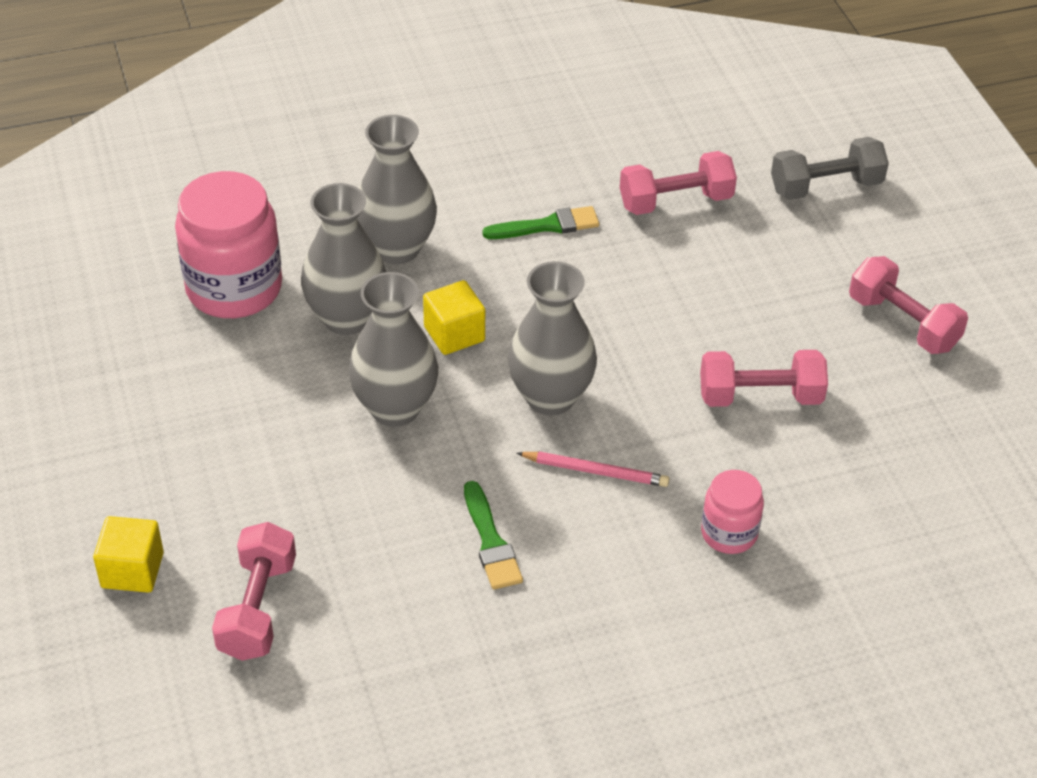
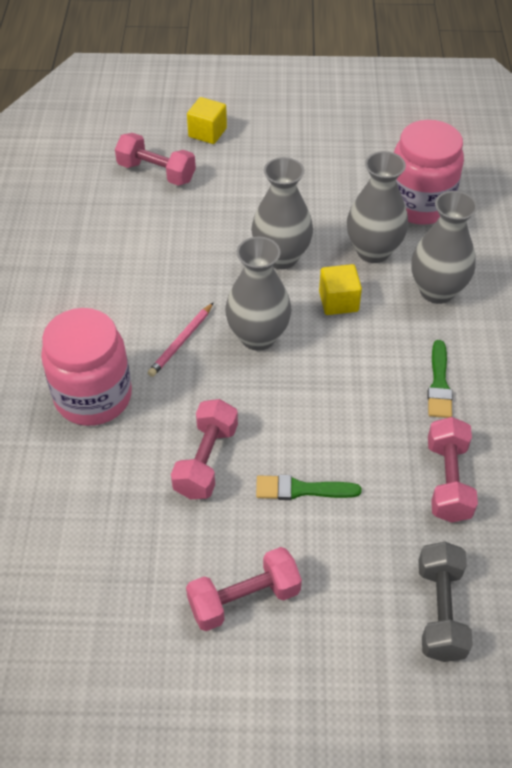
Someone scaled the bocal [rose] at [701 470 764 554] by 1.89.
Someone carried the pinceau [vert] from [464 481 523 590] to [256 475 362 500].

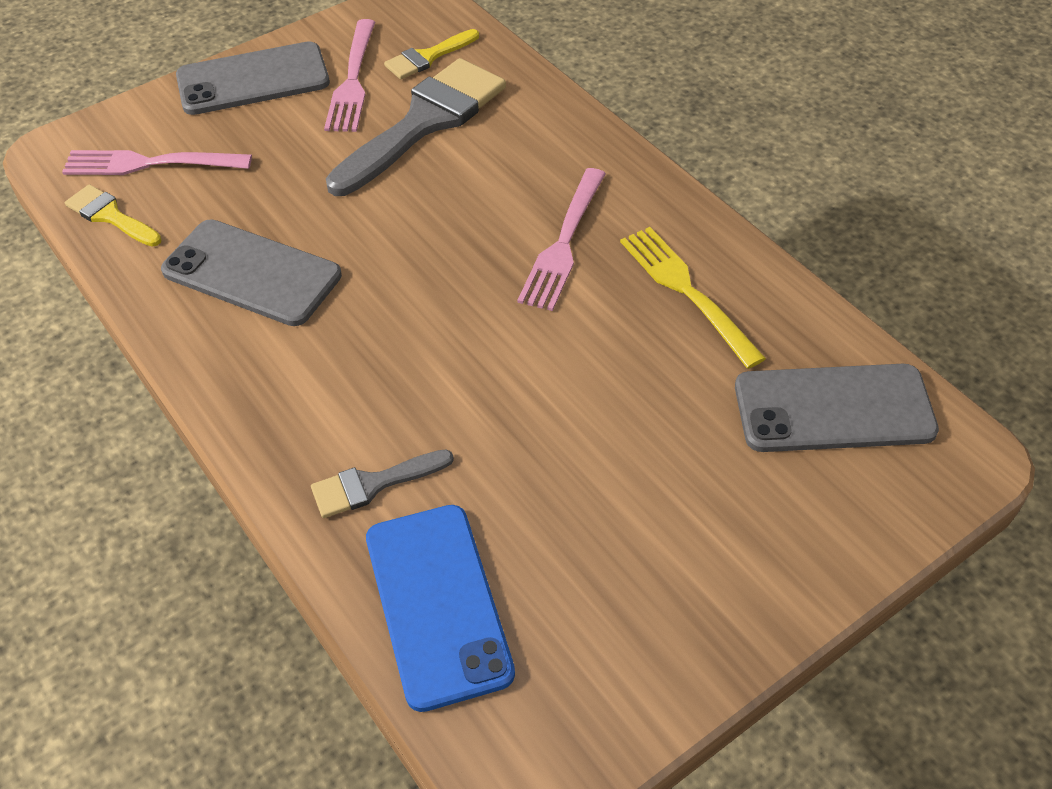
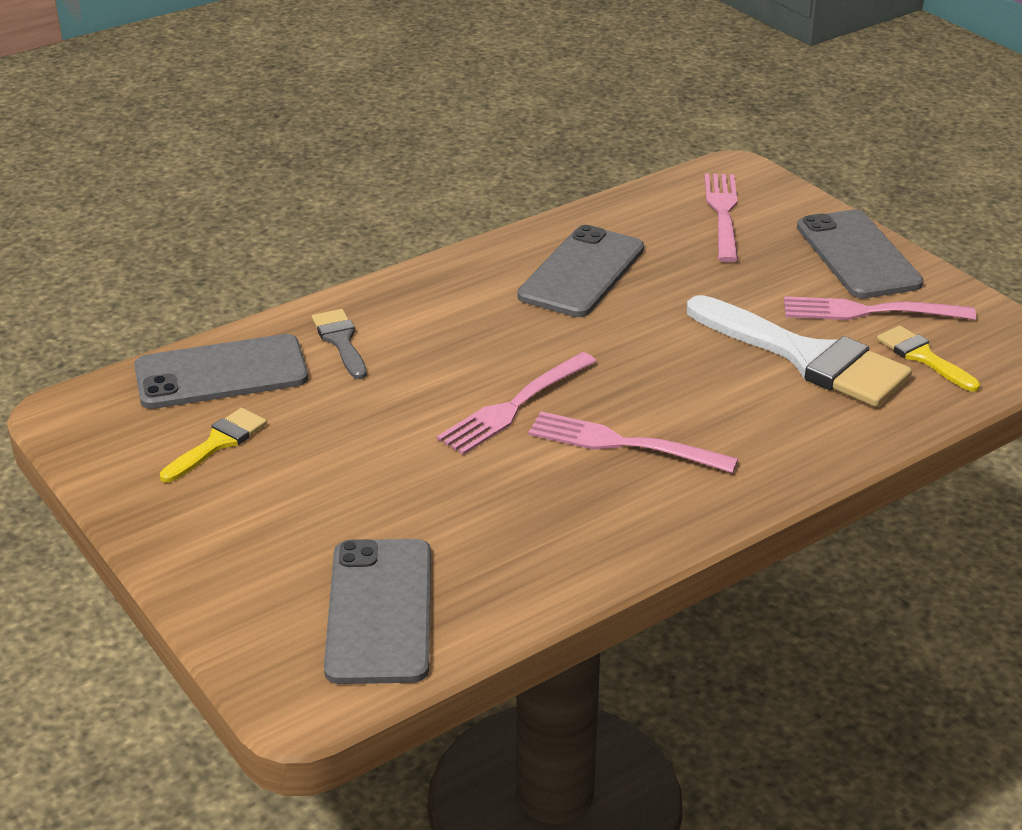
Someone repainted the téléphone [bleu] at [366 505 515 712], which became the téléphone [gris] at [134 334 308 409].
Someone carried the pinceau [jaune] from [65 184 162 247] to [160 408 267 483].
Someone put down the fourchette [rose] at [437 352 597 455].
Someone repainted the pinceau [gris] at [326 58 506 196], which became the pinceau [blanc] at [687 295 912 407].
Someone took away the fourchette [jaune] at [620 227 766 369].

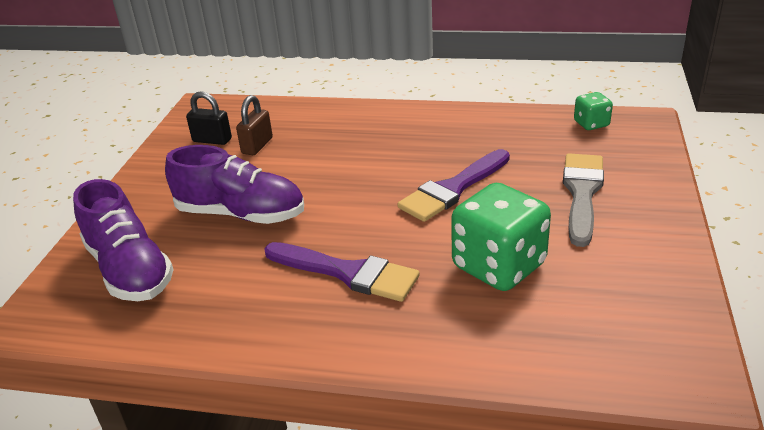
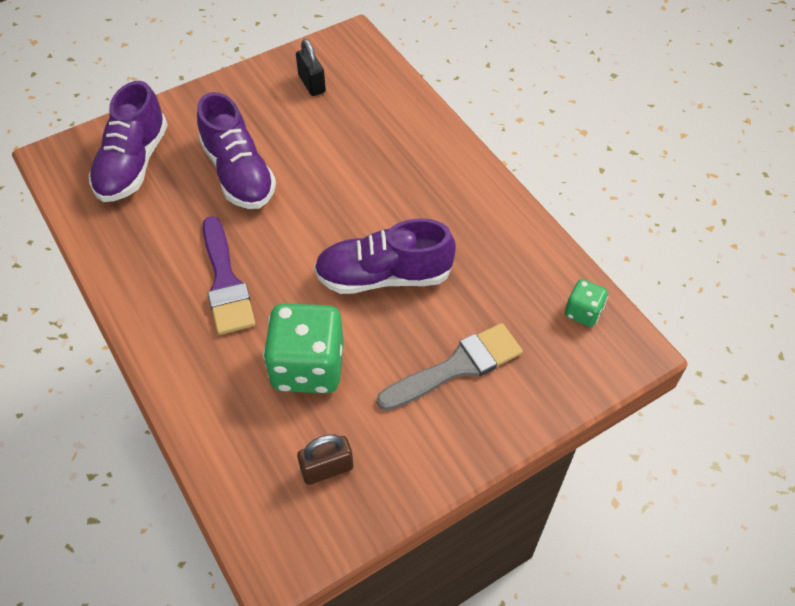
Someone carried the cadenas [marron] from [236 95 273 155] to [297 434 354 485].
Someone swapped the pinceau [violet] at [397 149 510 222] for the chaussure [violet] at [314 219 456 294].

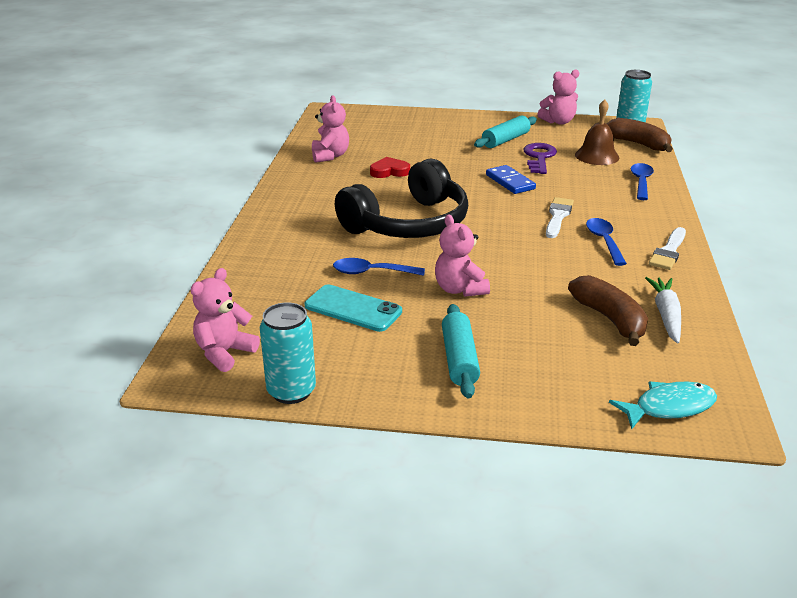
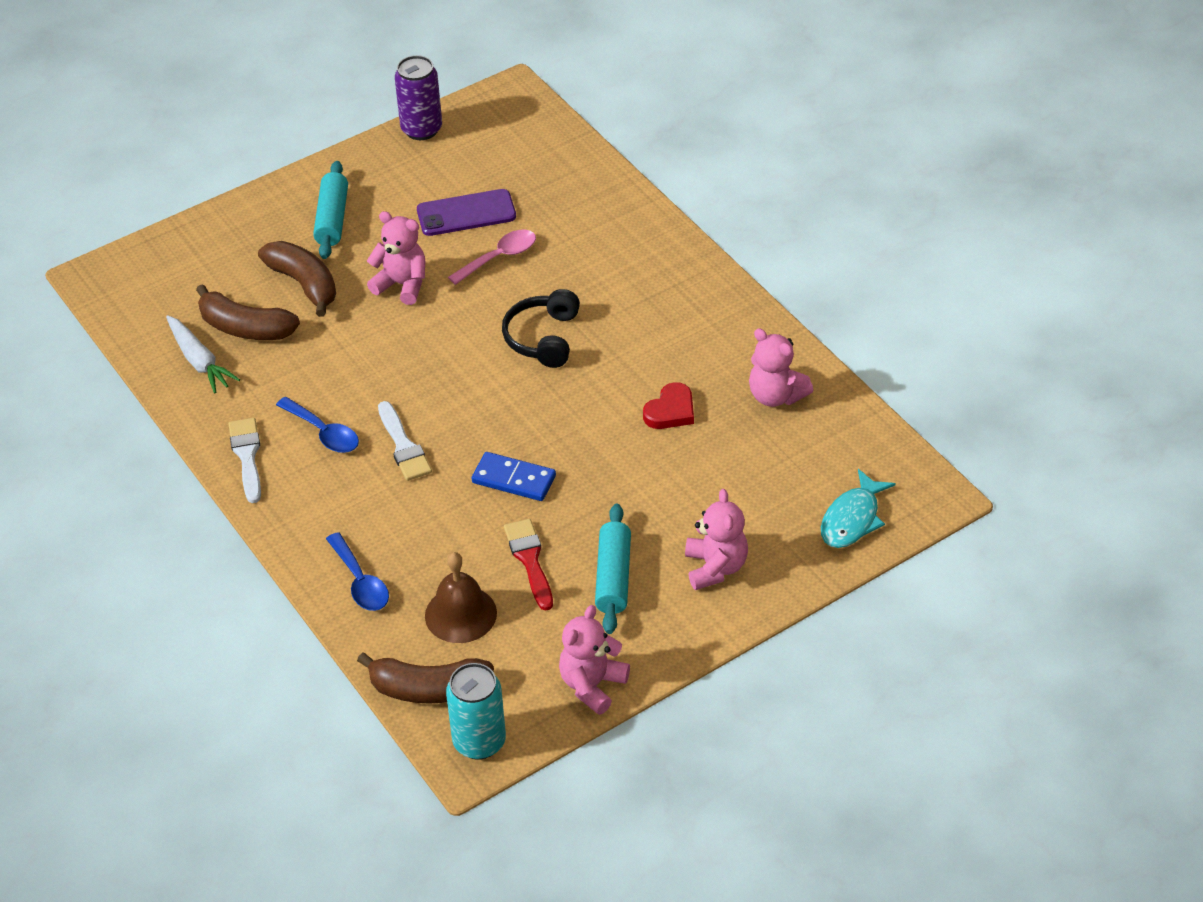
Someone put down the banane [marron] at [258 241 336 317].
Someone rotated the rouleau à pâtisserie [turquoise] at [442 304 480 398] by 45 degrees clockwise.
Someone repainted the canette [turquoise] at [260 303 316 404], which became the canette [violet] at [395 55 442 140].
Someone repainted the téléphone [turquoise] at [305 284 402 332], which became the téléphone [violet] at [417 189 516 236].
Someone repainted the cuillère [bleu] at [333 258 425 276], which became the cuillère [rose] at [448 230 536 285].
Someone scaled the casque audio [noir] at [335 159 468 238] by 0.55.
Someone swapped the clé [violet] at [524 143 557 174] for the pinceau [rouge] at [504 519 553 611].
Someone carried the ours en peluche [rose] from [191 268 260 372] to [685 489 748 590].
Someone carried the poisson [turquoise] from [609 382 717 429] to [821 469 896 548].

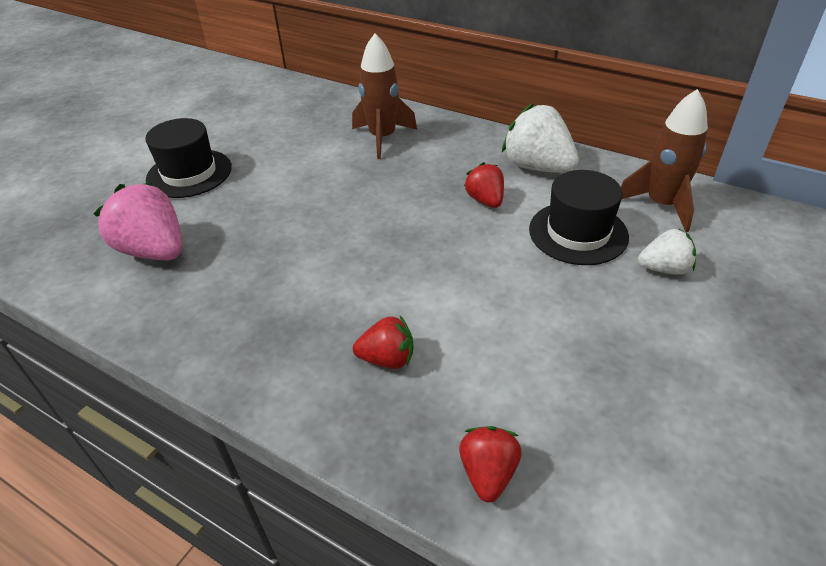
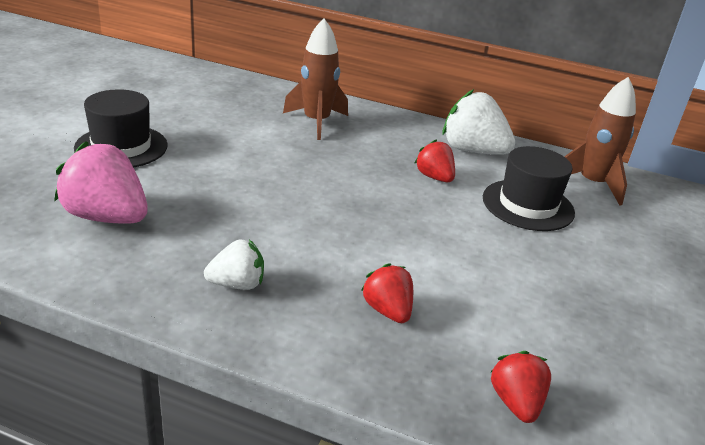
Someone carried the fraise [blanc] from [638 229 696 275] to [204 240 264 290].
Someone rotated the fraise [rouge] at [353 316 413 369] by 105 degrees counterclockwise.

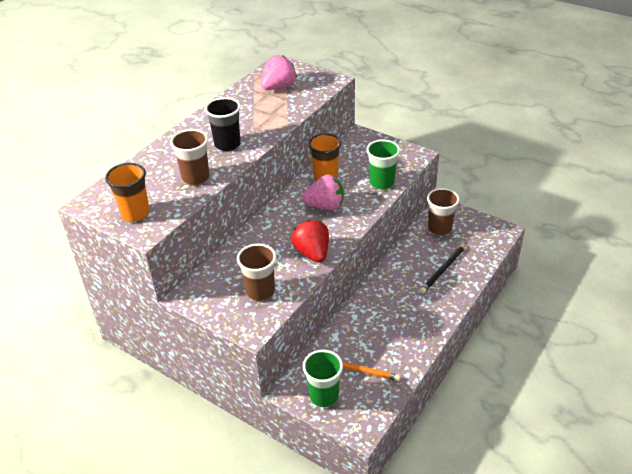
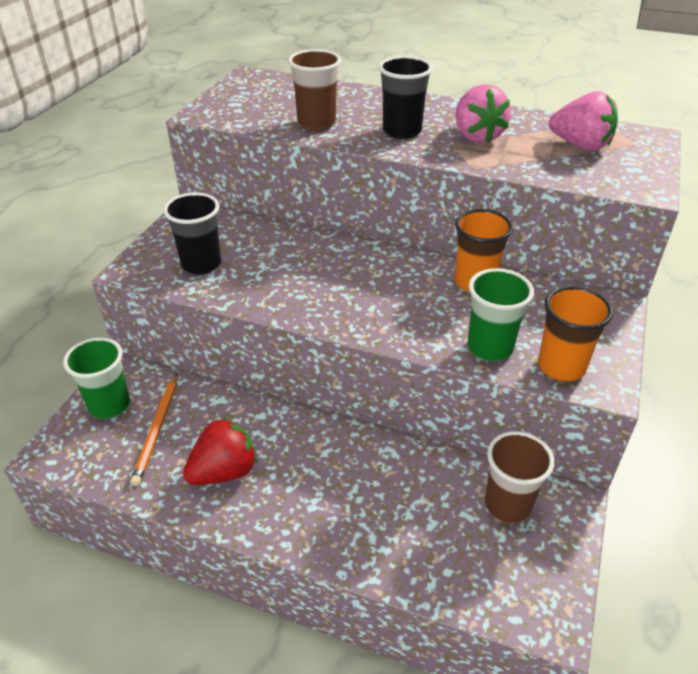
Someone repainted the gobelet [marron] at [237 244 276 301], which became the gobelet [noir] at [163 192 221 275].
Someone carried the fraise [rouge] from [291 220 329 263] to [183 417 257 485].
Someone carried the fraise [rose] from [302 175 344 210] to [455 84 511 143].
Someone carried the gobelet [orange] from [105 163 150 222] to [538 286 613 381].
Someone took away the crayon [noir] at [420 243 466 293].

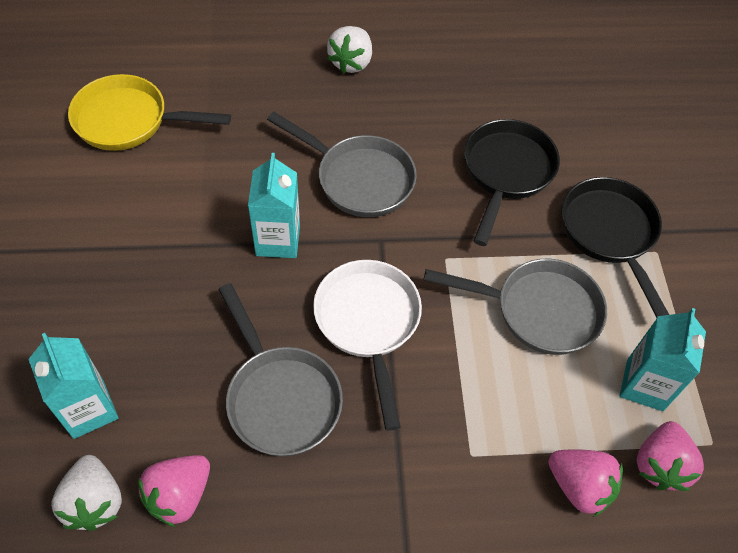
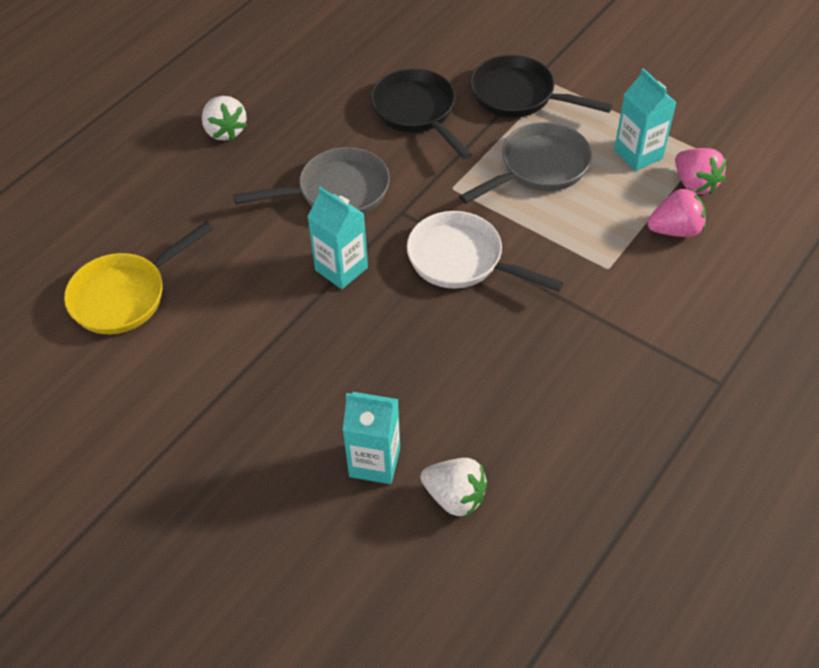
Someone took away the fraise [rose] at [139 455 210 527].
Someone took away the poêle [gris] at [218 283 343 457].

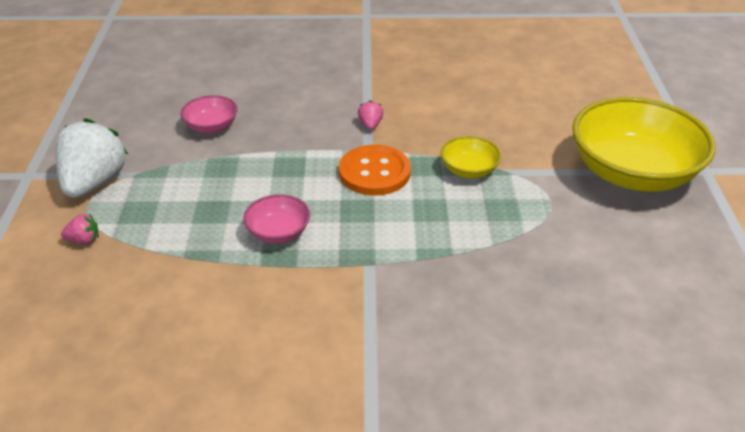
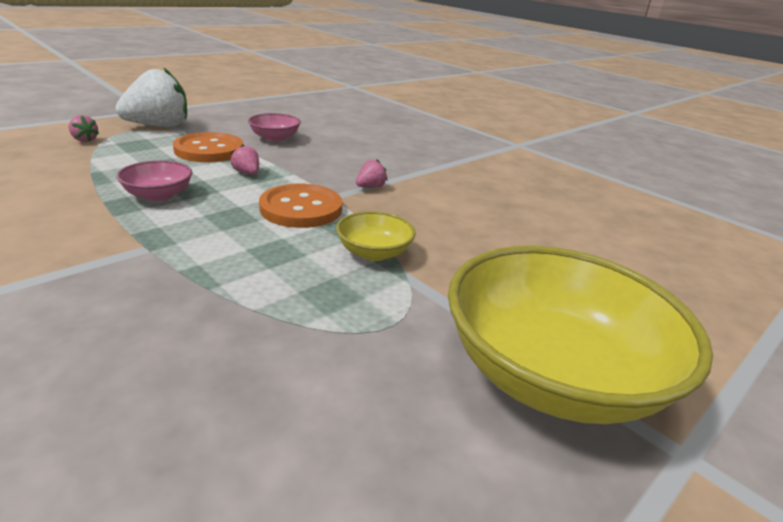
Someone put down the bouton [orange] at [173 132 243 162].
Someone put down the fraise [rose] at [231 145 259 175].

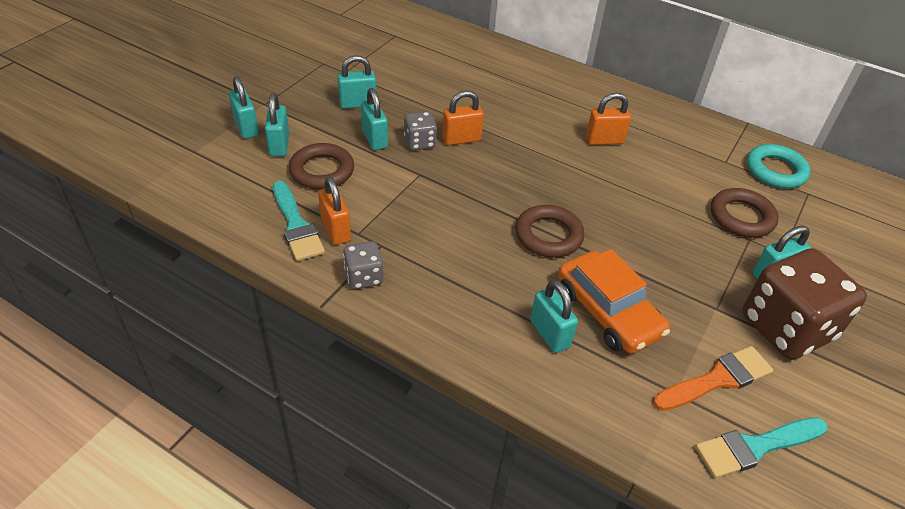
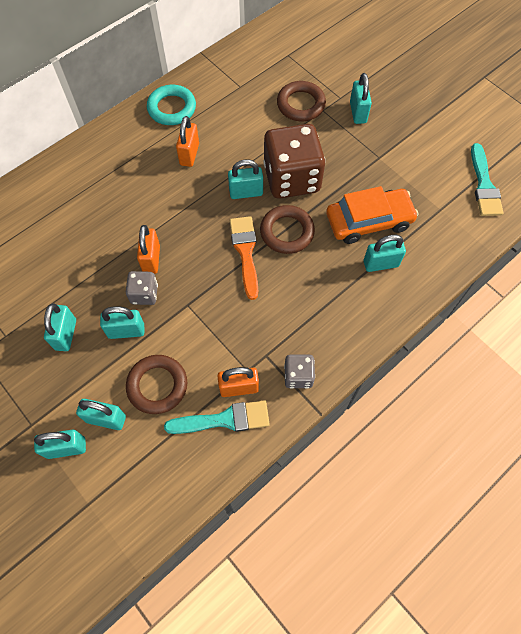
Someone carried the anneau [turquoise] from [747 144 811 188] to [147 85 196 125].
Someone put down the cadenas [turquoise] at [228 159 263 199].
Someone carried the pinceau [orange] from [653 346 773 411] to [230 216 258 300].
Someone carried the dé [marron] from [742 248 867 360] to [263 124 325 199].

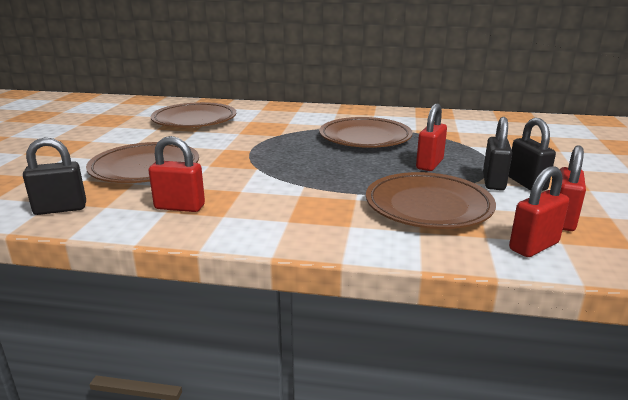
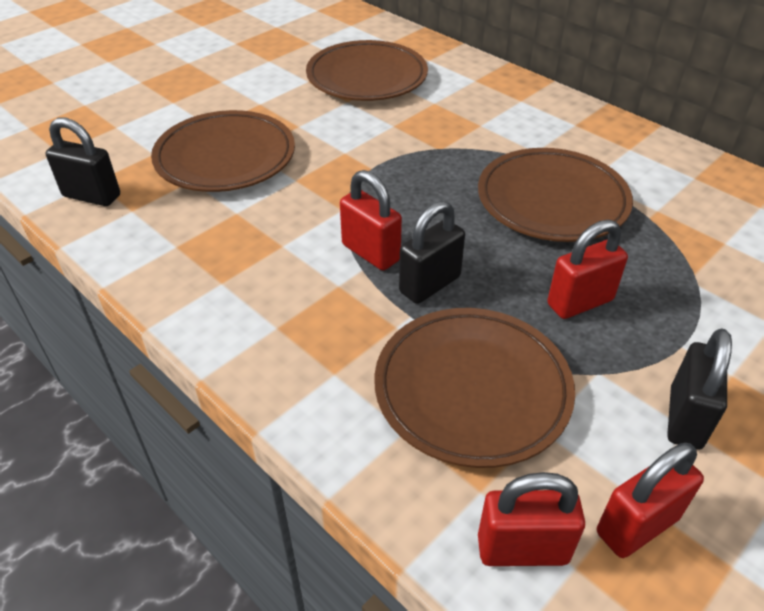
Someone carried the cadenas [rouge] from [148 136 205 212] to [340 170 402 270].
Someone carried the cadenas [noir] from [483 117 512 190] to [399 201 465 304].

